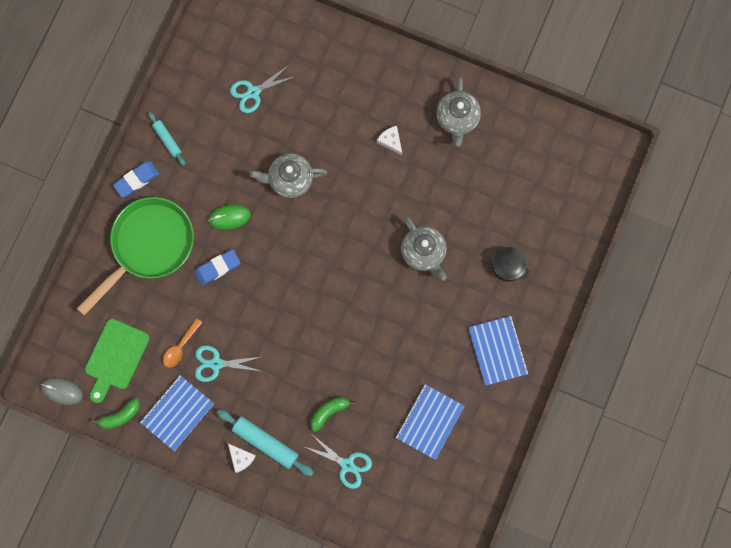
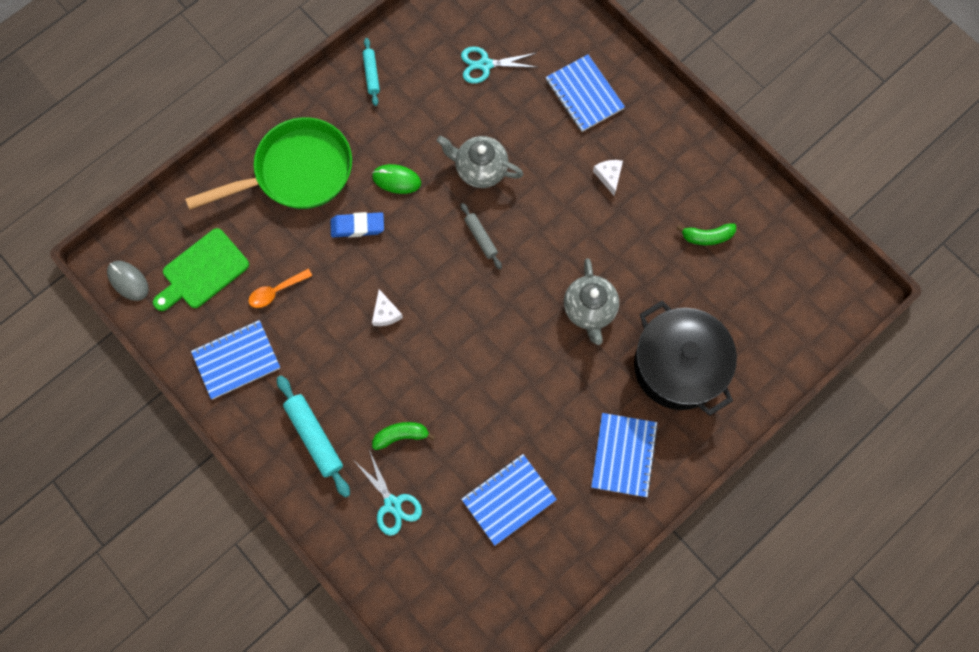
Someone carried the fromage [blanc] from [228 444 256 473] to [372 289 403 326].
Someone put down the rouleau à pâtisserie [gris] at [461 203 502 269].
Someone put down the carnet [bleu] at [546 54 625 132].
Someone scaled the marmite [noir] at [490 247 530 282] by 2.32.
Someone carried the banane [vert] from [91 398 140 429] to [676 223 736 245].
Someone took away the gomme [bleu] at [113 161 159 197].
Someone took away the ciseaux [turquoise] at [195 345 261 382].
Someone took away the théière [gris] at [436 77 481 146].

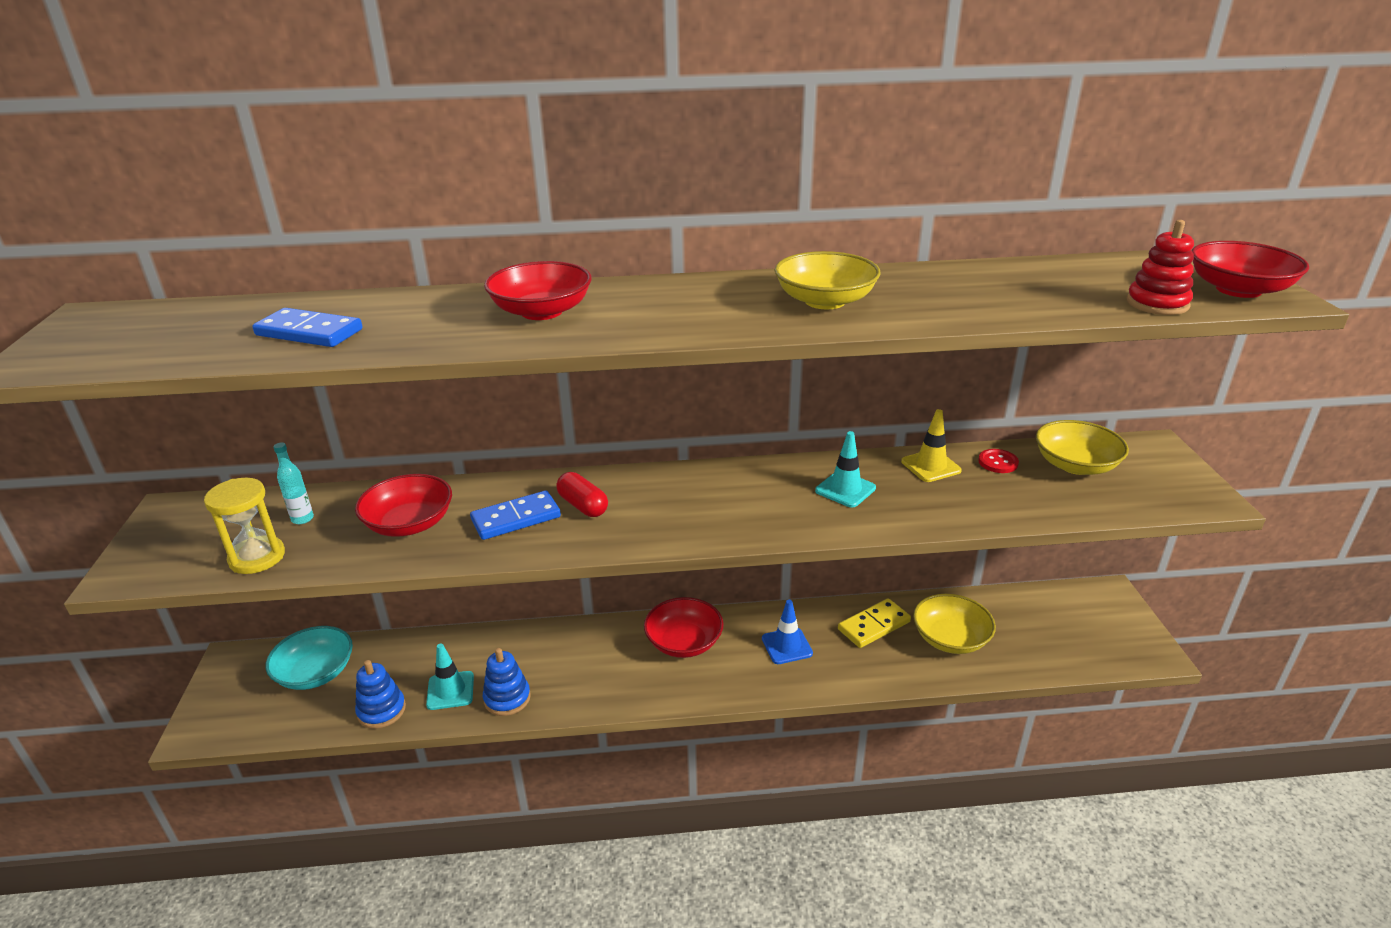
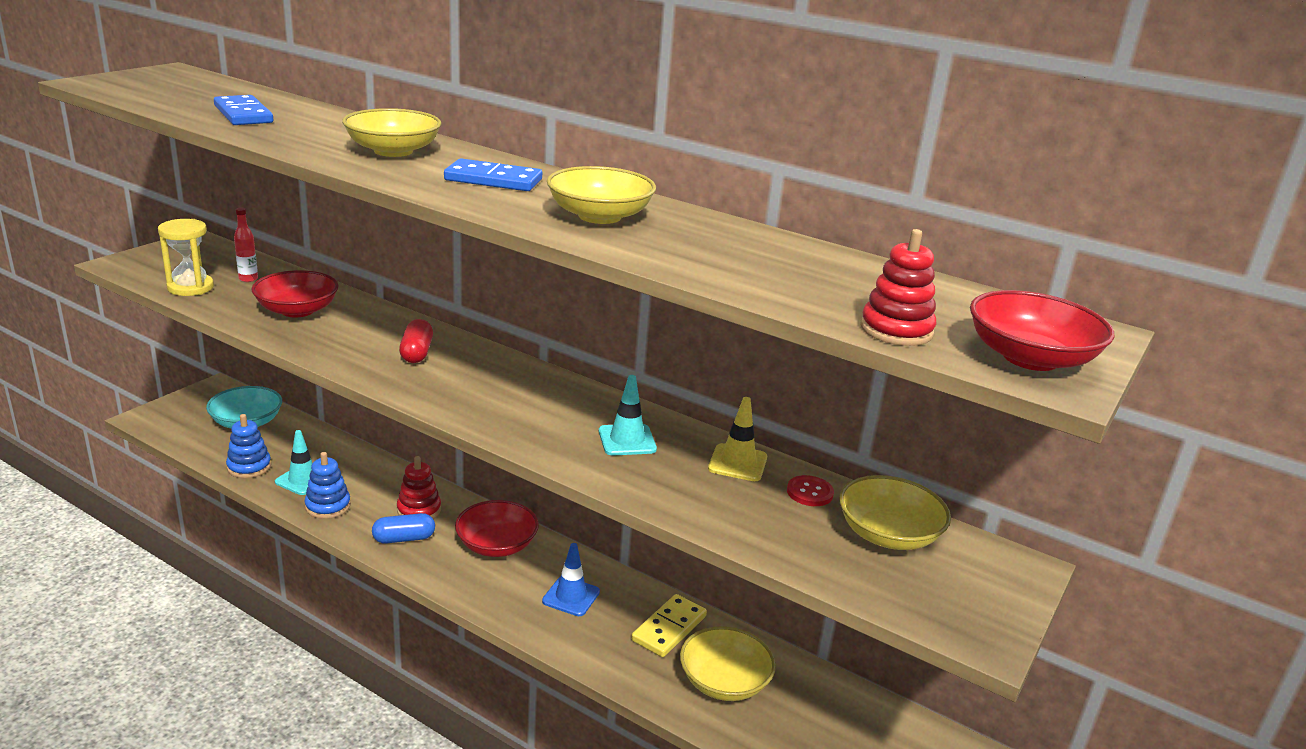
Someone repainted the bouteille [turquoise] at [273 442 314 524], which became the bouteille [rouge] at [234 208 258 282].
Someone repainted the bol [rouge] at [484 261 592 320], which became the bol [jaune] at [342 108 441 157].
Someone put down the gélule [bleu] at [372 513 435 544].
Someone put down the jouet à empiler [rouge] at [397 456 441 519].
Someone carried the domino [bleu] from [470 490 561 540] to [444 158 542 191].
Someone rotated the domino [jaune] at [838 598 911 648] by 60 degrees counterclockwise.

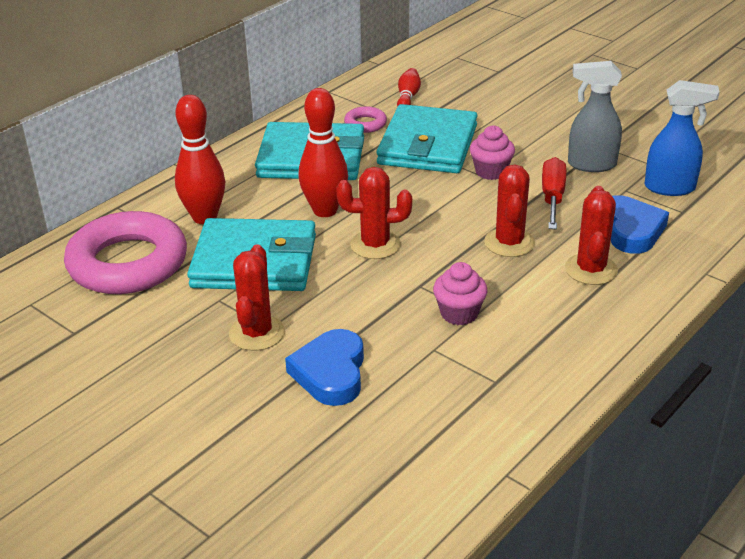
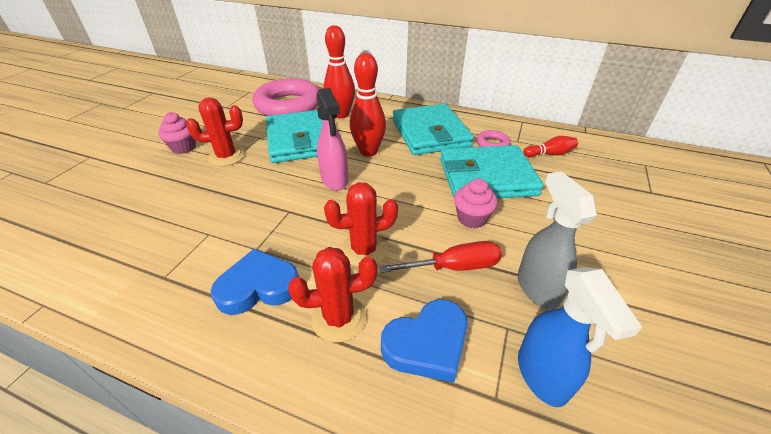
Someone carried the muffin [rose] from [433 262 488 325] to [158 112 196 154].
Someone carried the cœur [bleu] from [285 329 364 406] to [211 249 299 315].
Someone swapped the cactus [rouge] at [336 167 412 259] for the vaporisateur [rose] at [317 88 349 191].

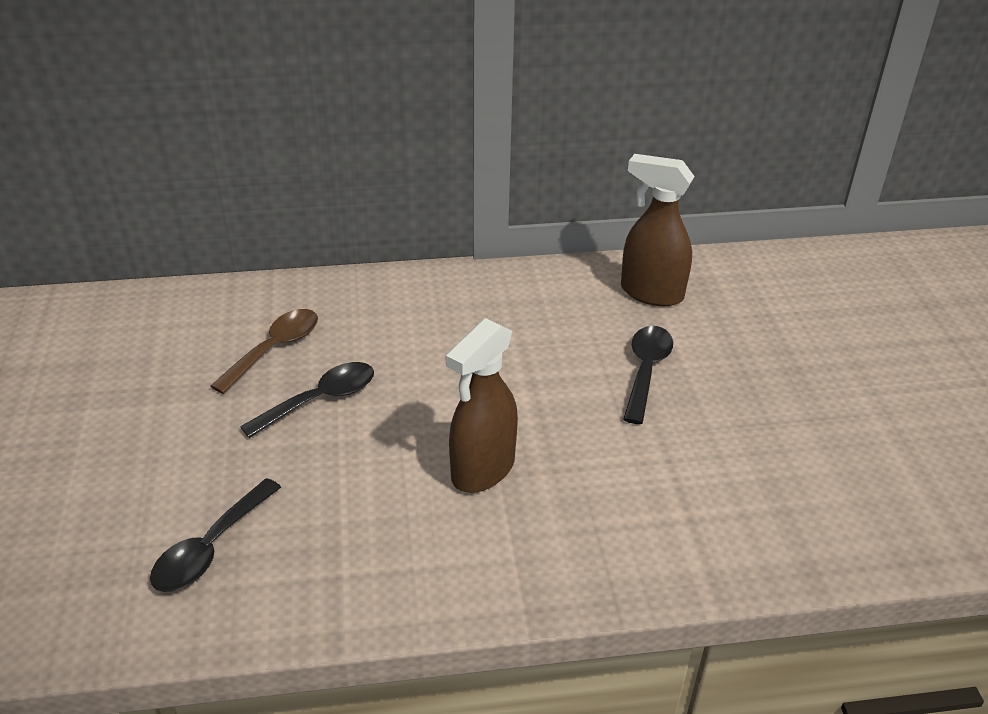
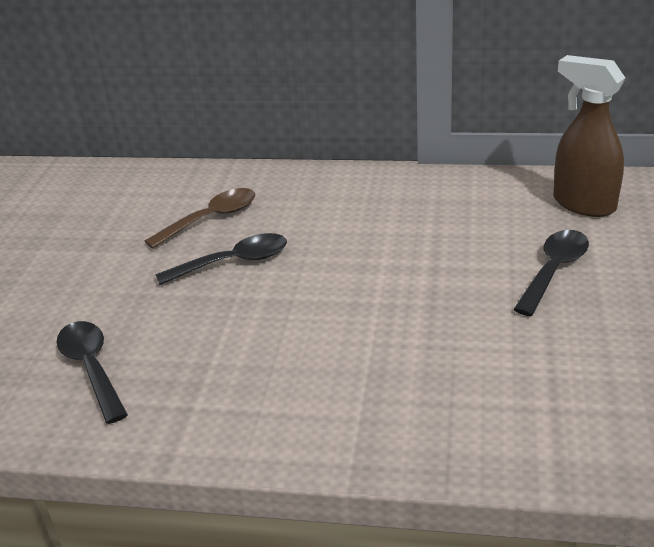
Someone rotated the cuillère [noir] at [150 478 281 592] by 105 degrees clockwise.
Someone took away the vaporisateur [marron] at [446 318 518 493].

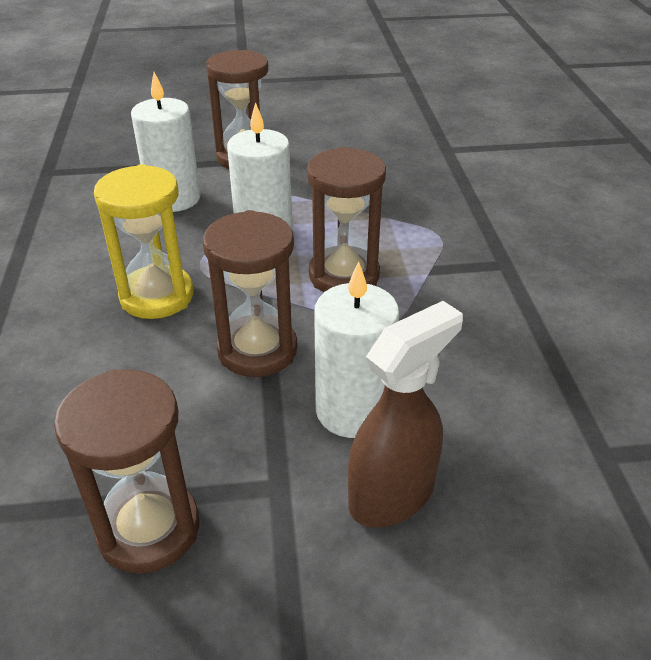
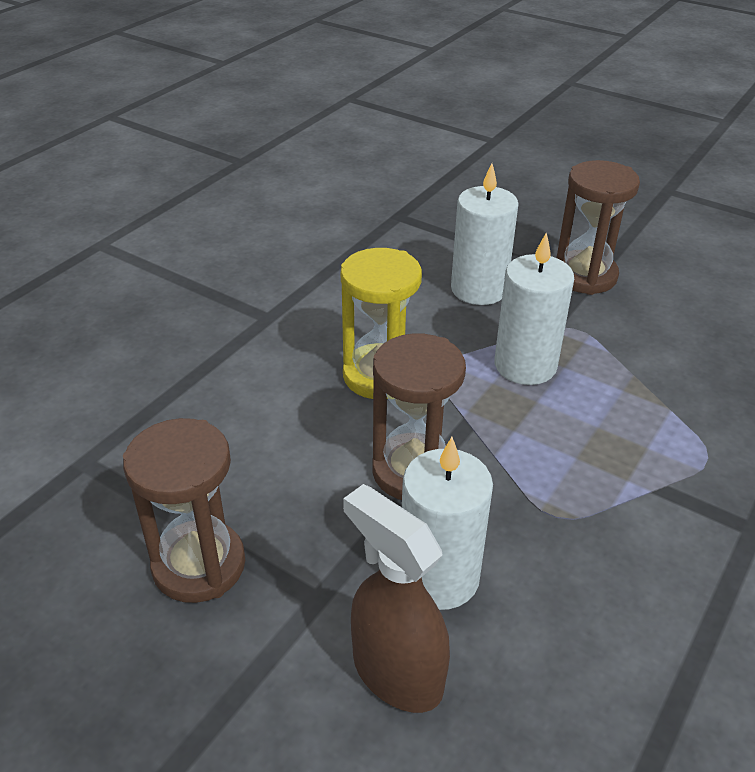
Someone rotated the vaporisateur [marron] at [348 301 463 528] by 135 degrees counterclockwise.
Someone took away the sablier [marron] at [307 147 386 292].

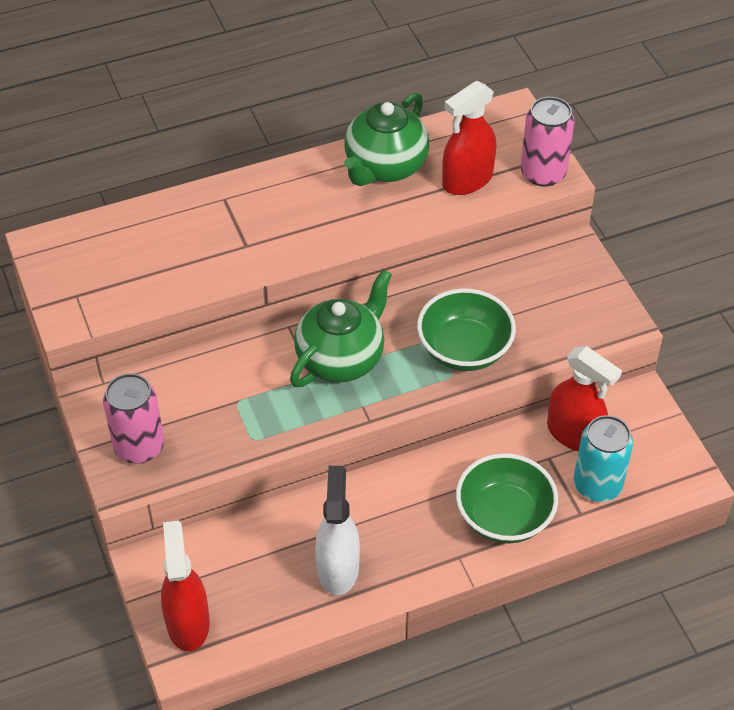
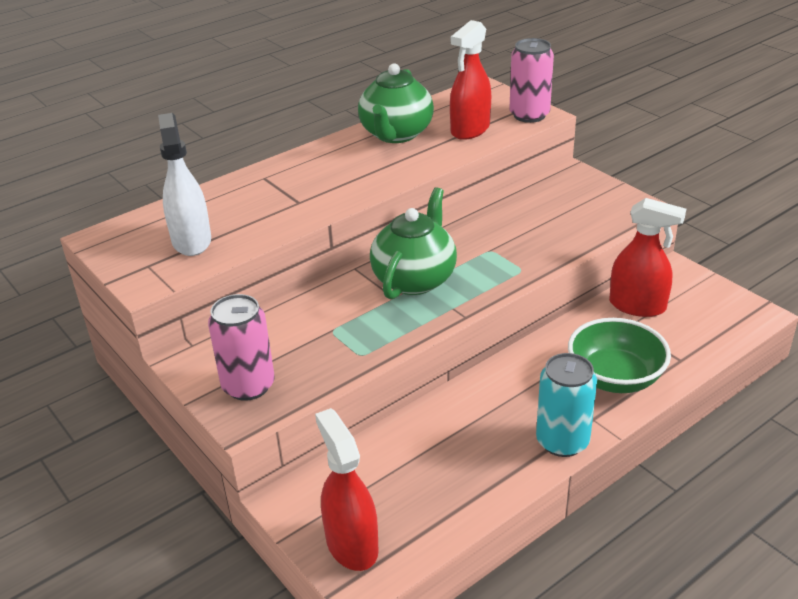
Someone carried the vaporisateur [blanc] from [315 466 360 595] to [158 113 211 256].
Someone carried the canette [turquoise] from [574 415 633 502] to [536 353 597 457].
Someone took away the bol [vert] at [417 288 516 371].

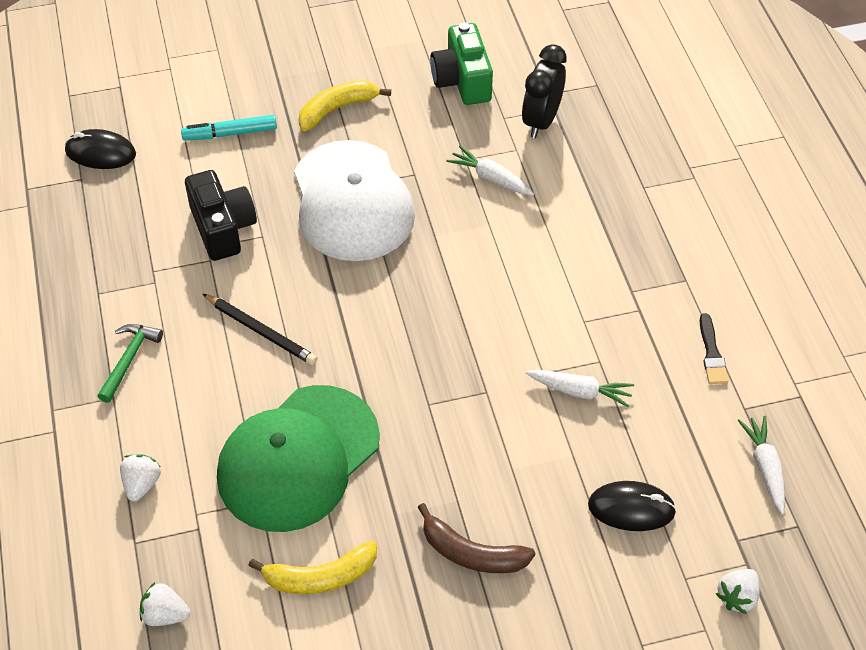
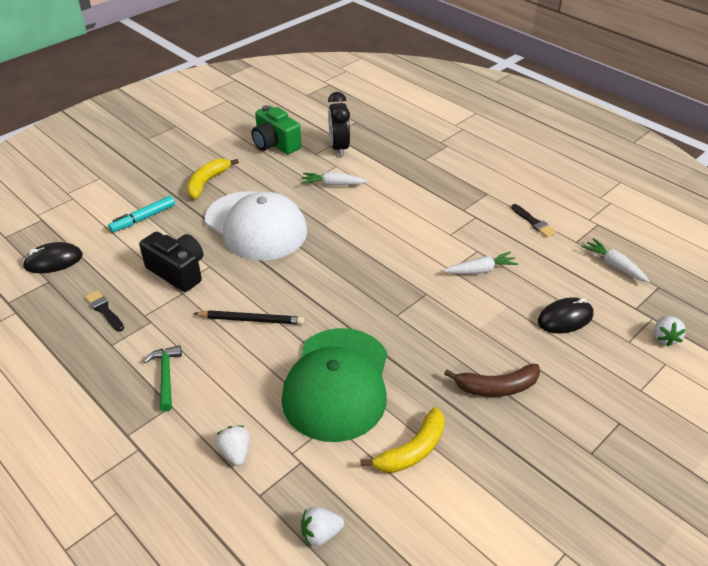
Someone put down the pinceau [noir] at [85 290 124 331].

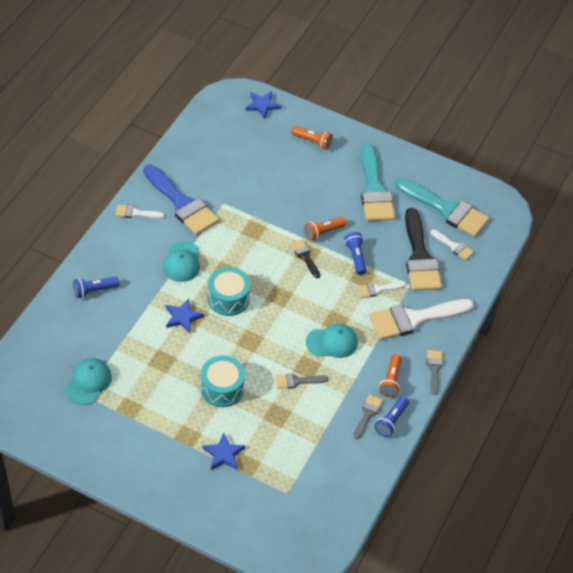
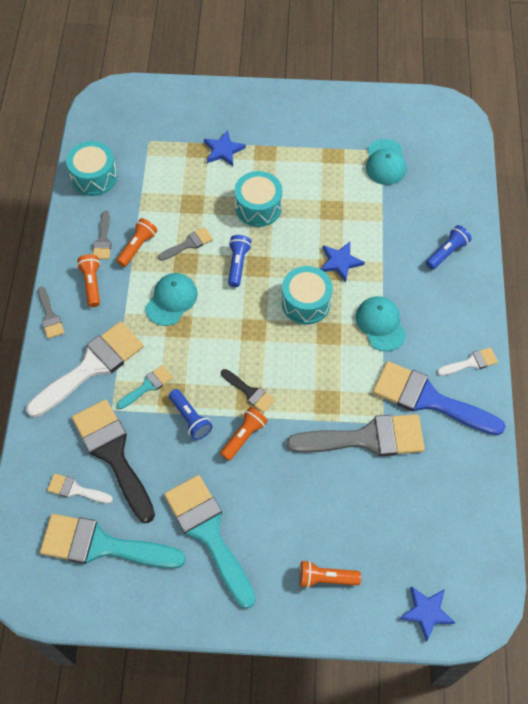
Someone put down the tambour [turquoise] at [66 141 117 196].
Someone put down the lampe de poche [orange] at [116 218 157 267].
Someone repainted the pinceau [blanc] at [357 281 406 298], which became the pinceau [turquoise] at [117 365 173 409].
Someone rotated the casquette [turquoise] at [306 324 358 358] by 150 degrees clockwise.
Someone carried the lampe de poche [bleu] from [375 396 409 437] to [228 235 252 287].
Someone put down the pinceau [gris] at [287 414 425 456].

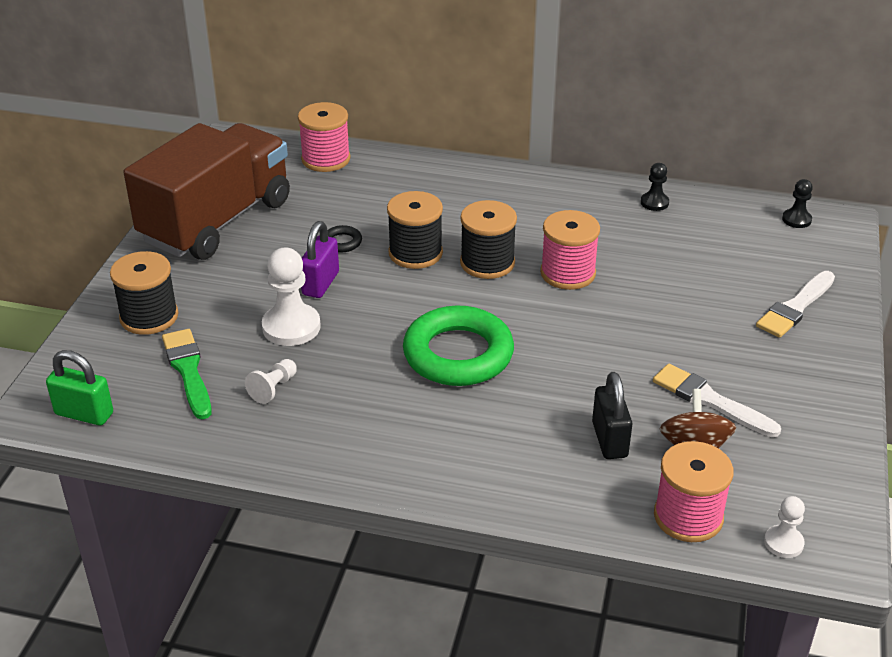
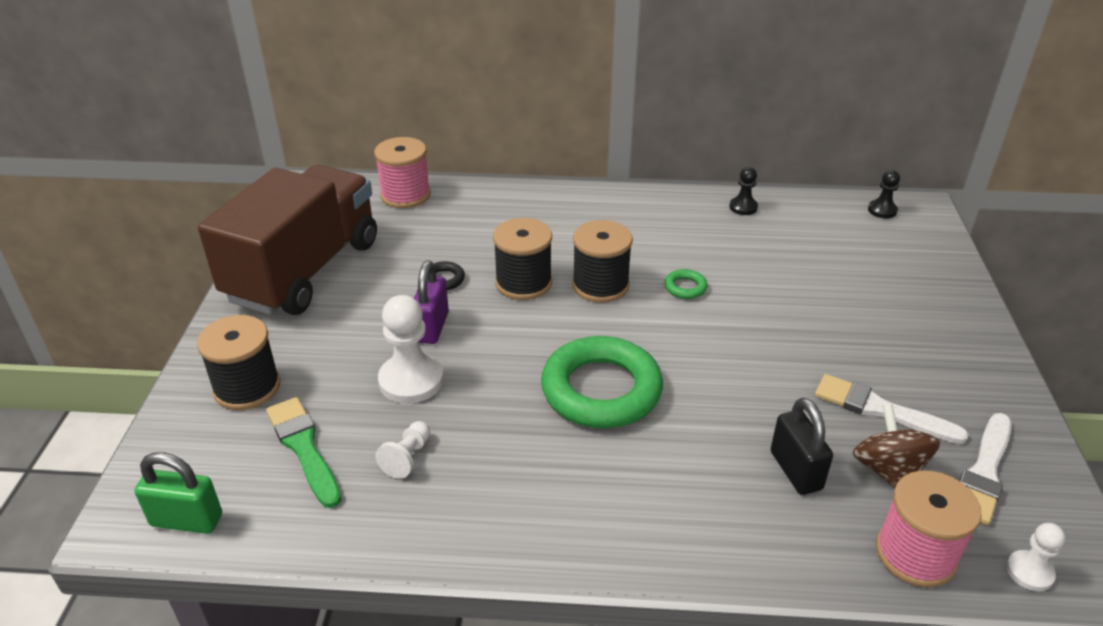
Someone swapped the bobine [rose] at [540 210 600 290] for the anneau [vert] at [664 269 708 299].
Someone carried the pinceau [blanc] from [756 271 835 338] to [959 413 1012 525].

